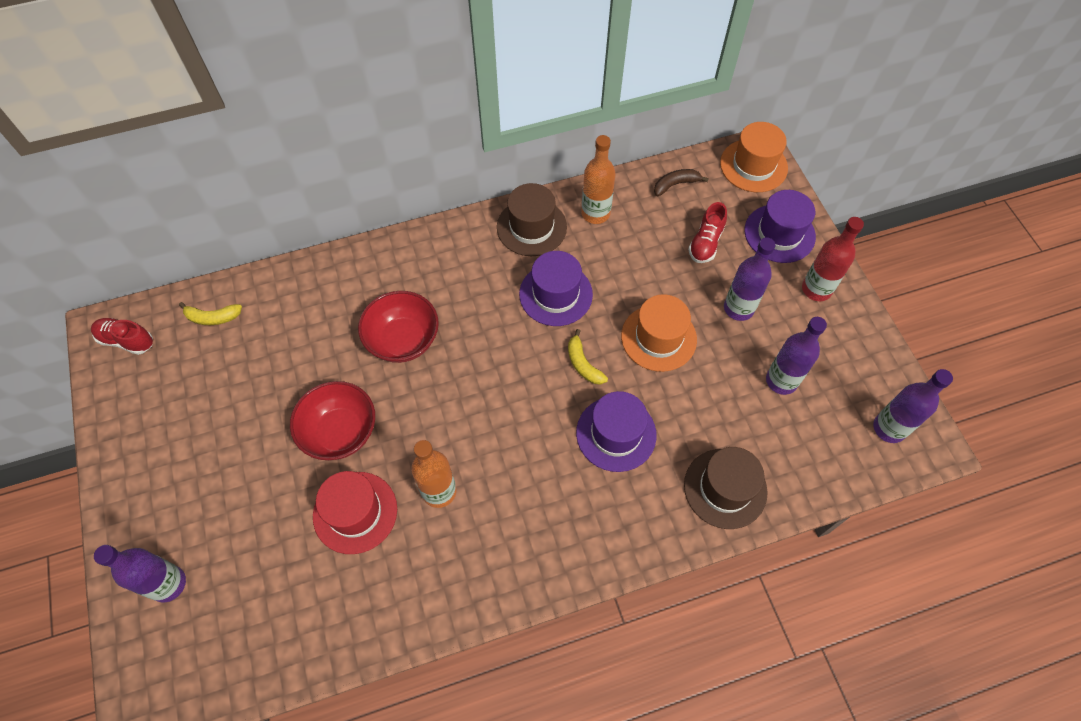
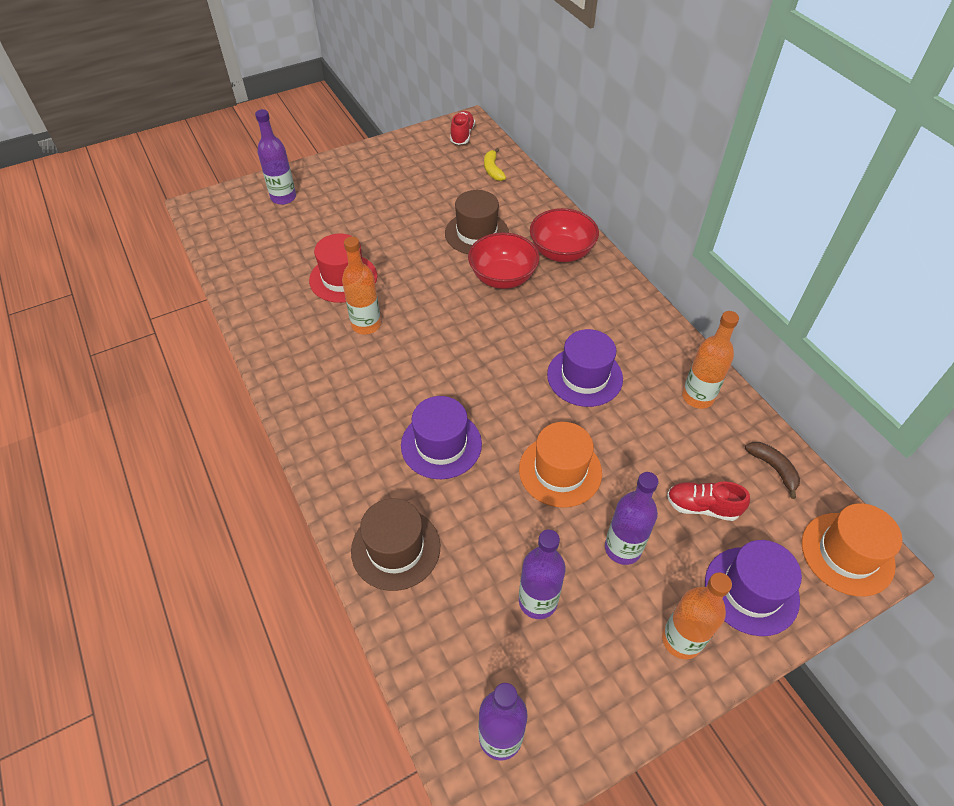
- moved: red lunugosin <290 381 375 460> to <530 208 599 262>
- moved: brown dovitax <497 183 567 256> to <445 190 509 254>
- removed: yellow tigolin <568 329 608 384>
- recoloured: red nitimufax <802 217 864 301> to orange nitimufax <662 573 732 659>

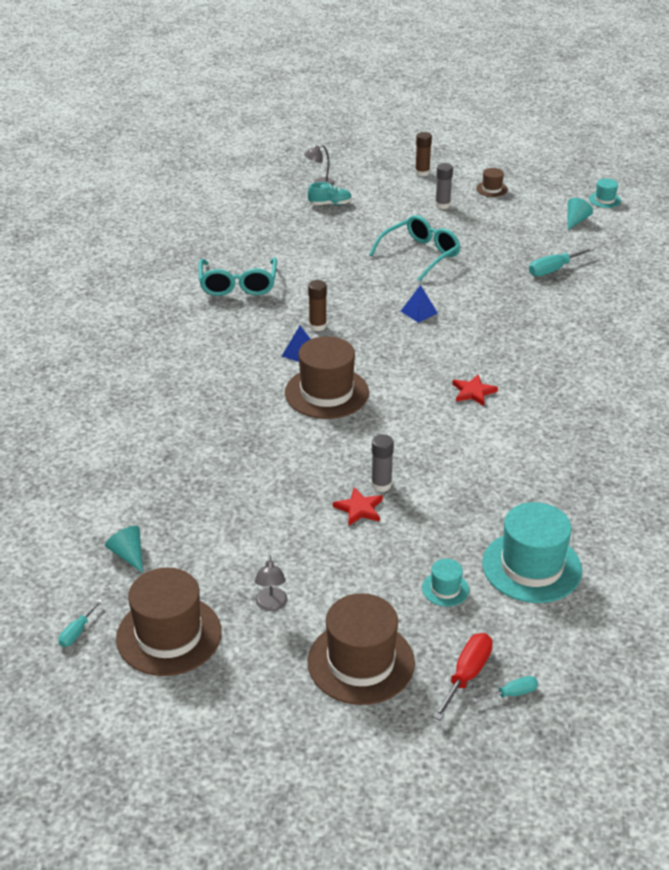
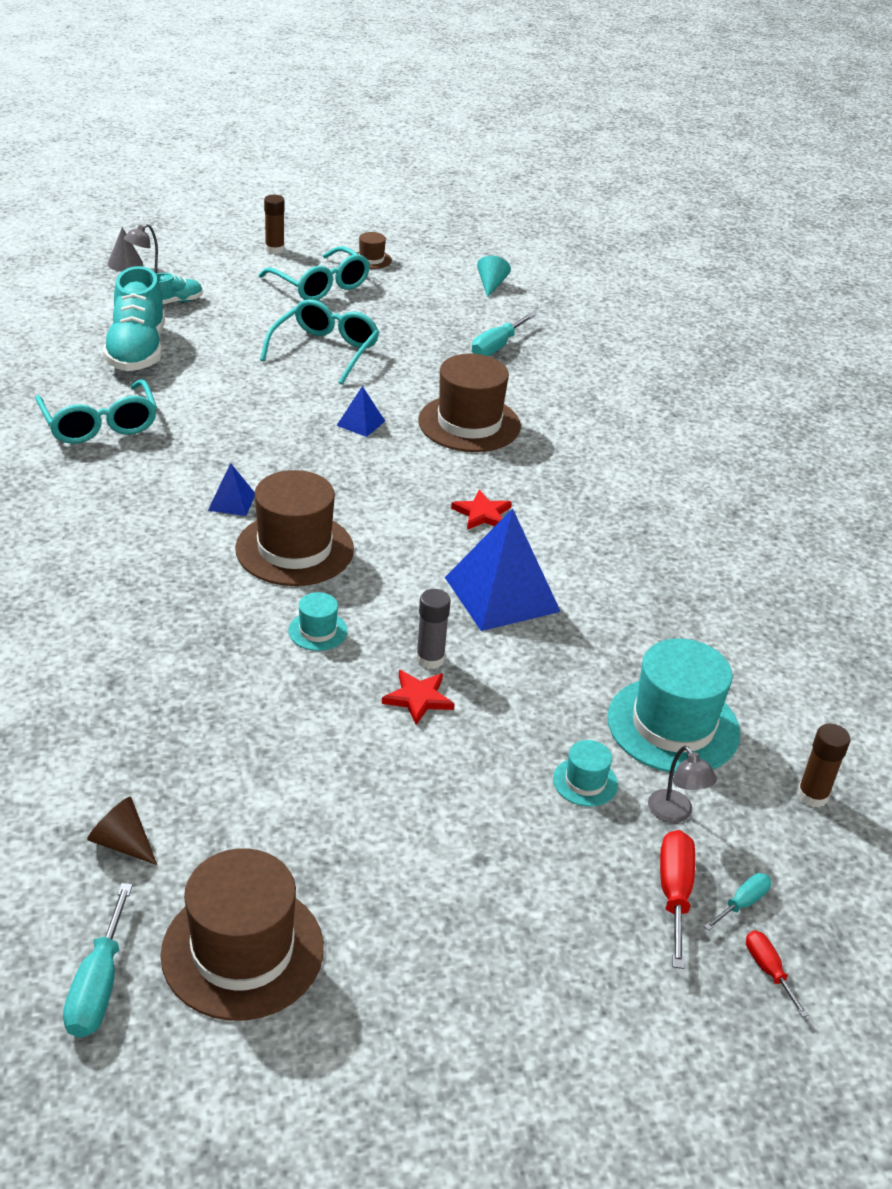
- resized: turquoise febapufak <58 599 103 647> = <63 883 133 1038> x1.68
- recoloured: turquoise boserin <105 526 143 573> to brown boserin <87 797 157 865>
- moved: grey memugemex <255 555 288 611> to <648 746 717 823>
- moved: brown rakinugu <308 280 327 331> to <797 724 850 808>
- moved: brown dovitax <308 593 415 705> to <418 354 521 452>
- replaced: grey rakinugu <435 163 453 209> to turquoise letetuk <259 246 370 300>
- moved: turquoise dovitax <589 178 621 208> to <288 592 348 651>
- added: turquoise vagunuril <103 266 165 371>
- added: grey boserin <108 227 143 271>
- added: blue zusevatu <445 508 561 631>
- added: red febapufak <746 931 808 1017>

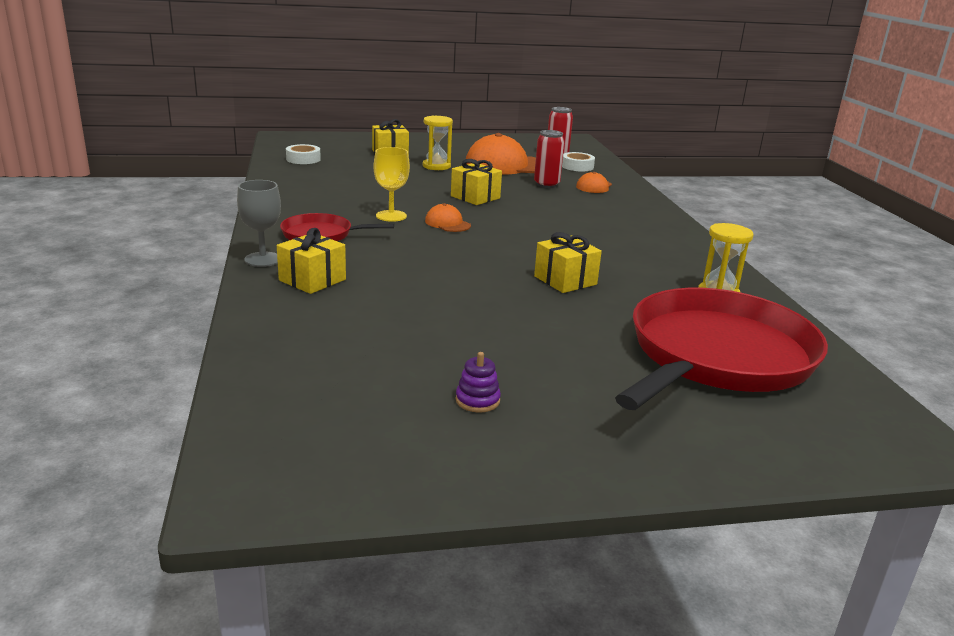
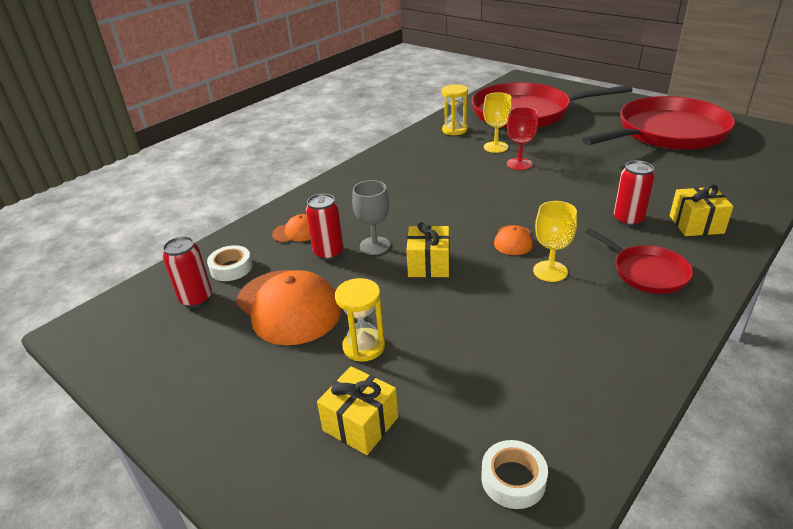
- moved: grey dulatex <237 180 281 267> to <352 180 390 255>
- replaced: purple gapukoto <456 352 501 413> to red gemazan <582 96 735 150>
- replaced: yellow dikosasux <534 232 602 293> to red dulatex <507 107 538 170>
- added: yellow dulatex <483 92 512 153>
- added: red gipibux <614 161 655 227>

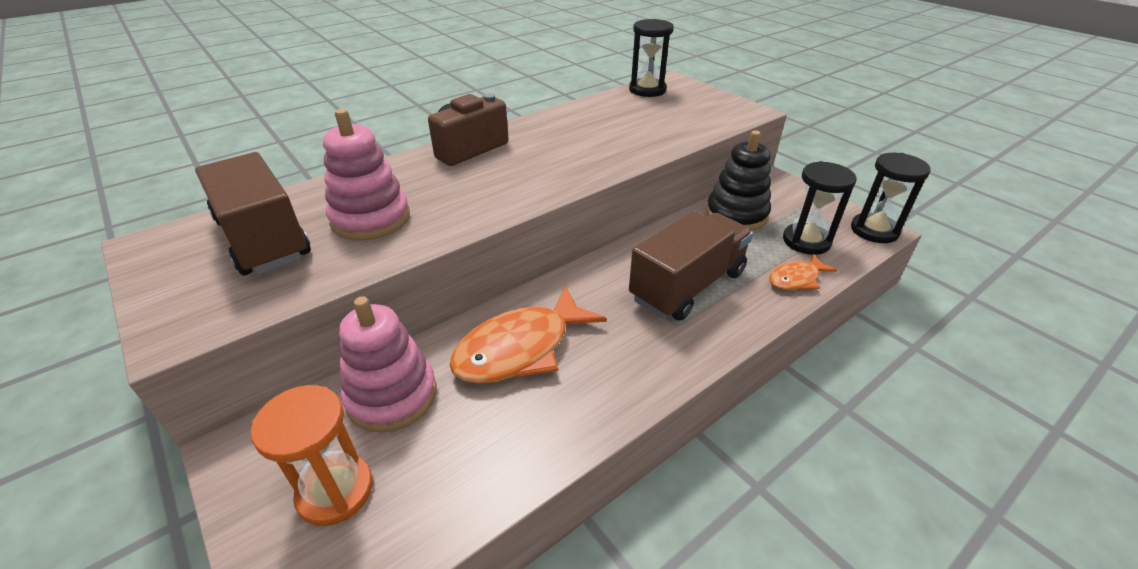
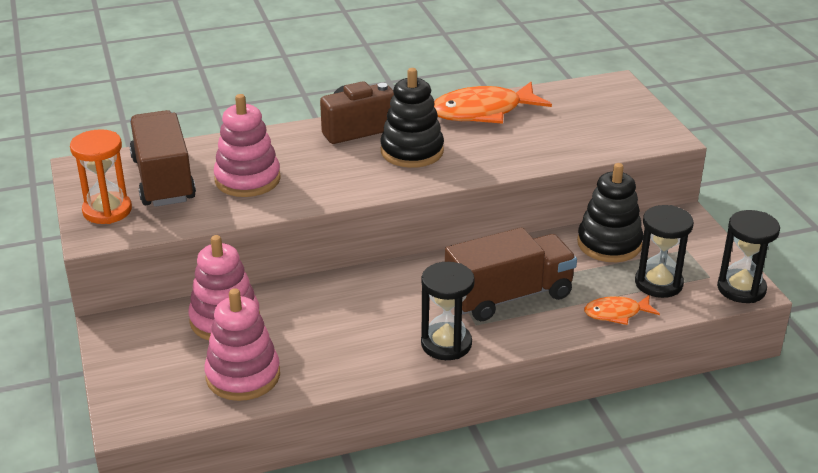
- moved: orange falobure <251 385 373 526> to <70 129 132 224>
- moved: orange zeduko <449 286 607 384> to <434 82 552 124>
- moved: black falobure <629 19 674 97> to <421 262 475 360>
- added: pink gapukoto <204 288 280 401>
- added: black gapukoto <380 68 444 168>

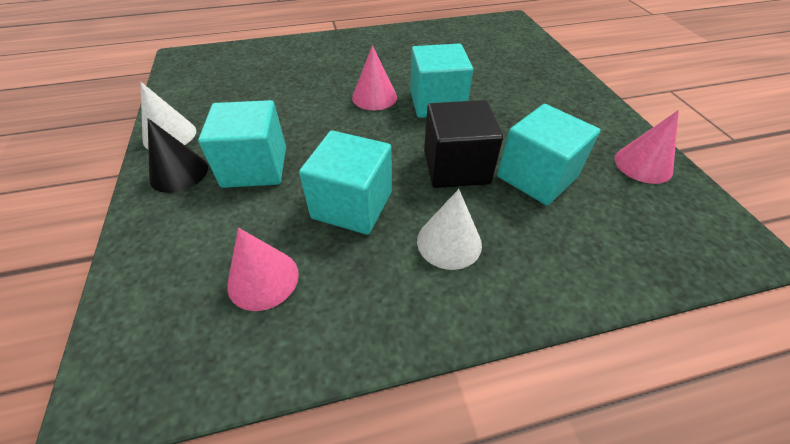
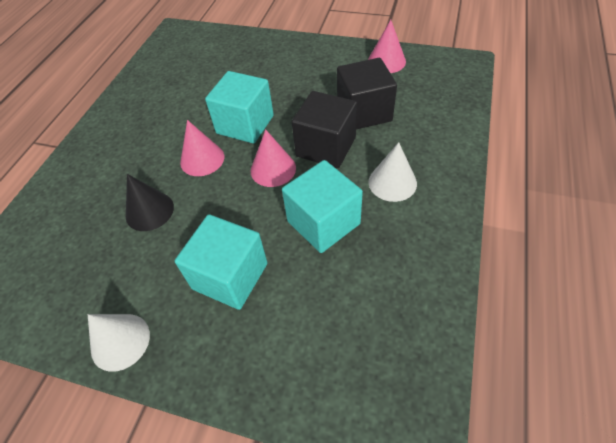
- moved: black boserin <148 118 208 193> to <126 174 174 231>
- moved: pink boserin <227 228 299 311> to <250 129 296 187>
- recoloured: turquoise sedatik <497 104 600 206> to black sedatik <337 58 397 129>

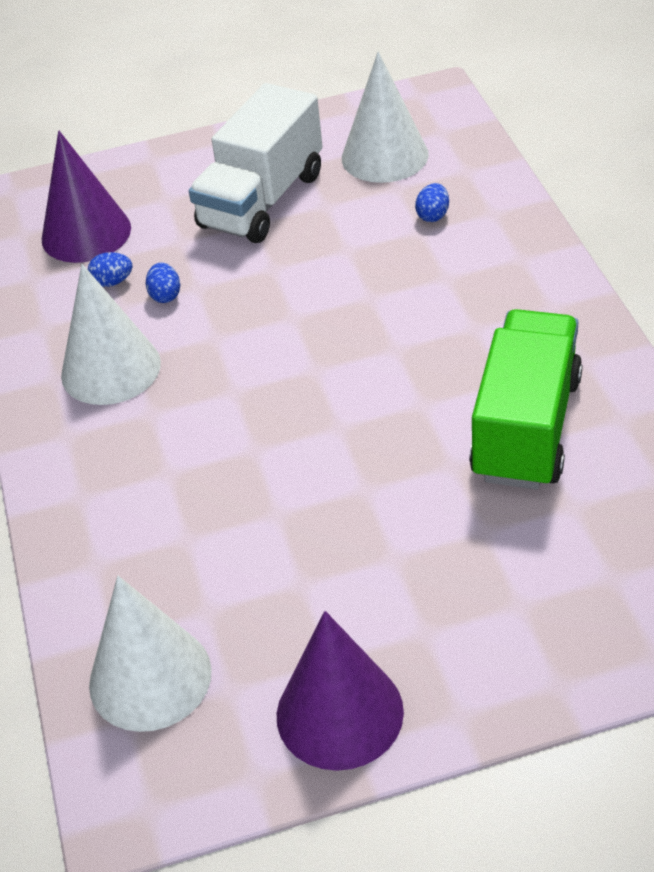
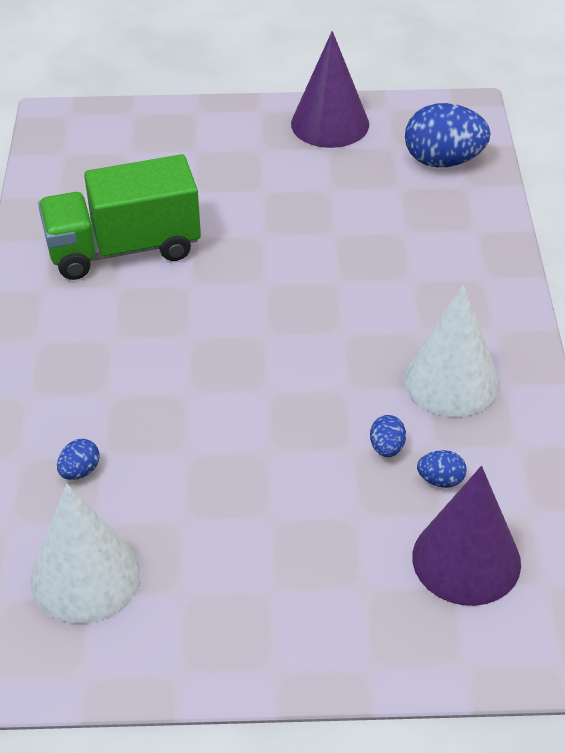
- replaced: white boserin <89 576 212 732> to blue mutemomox <405 103 491 167>
- removed: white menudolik <189 83 323 243>
- turned: green menudolik <469 309 583 490> = <38 154 201 280> 45 degrees clockwise

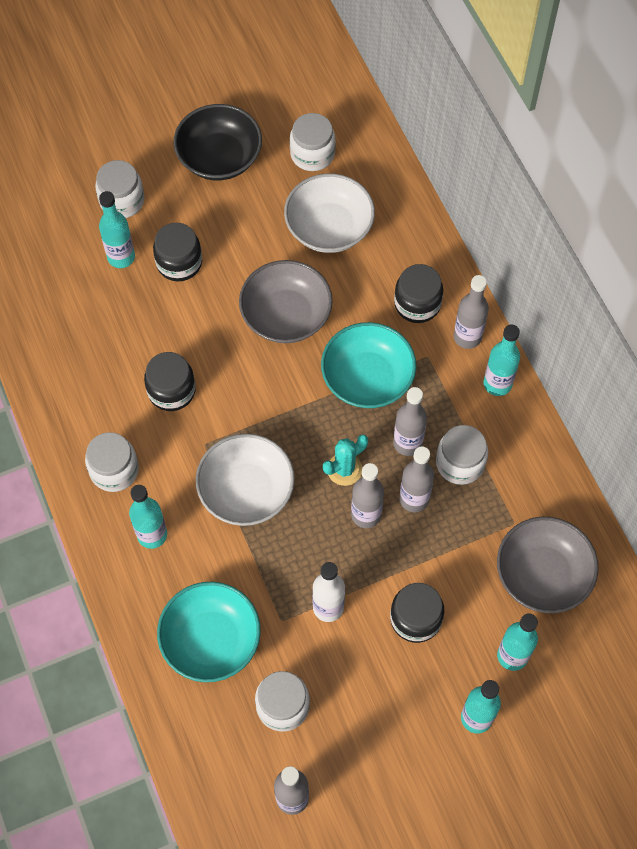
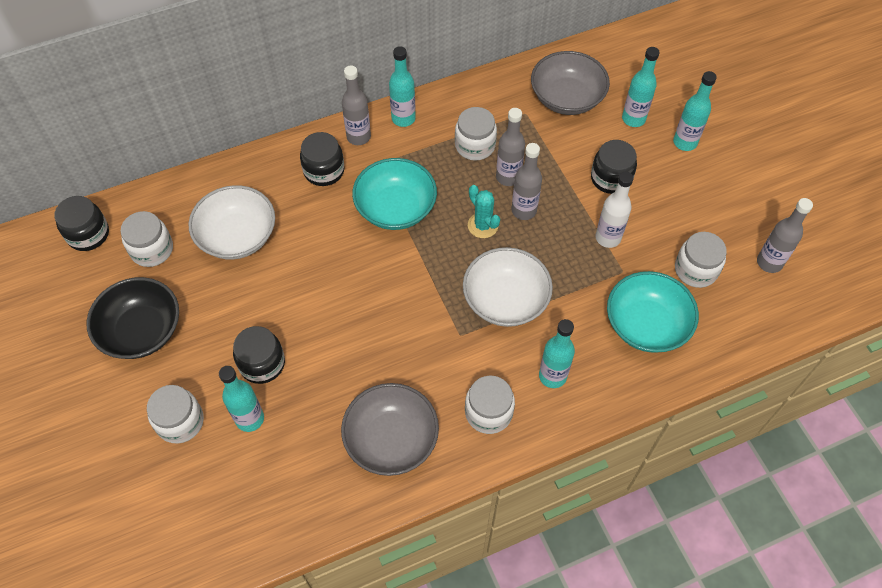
- moved: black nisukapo <144 352 196 411> to <54 196 109 251>
- moved: grey lunugosin <239 260 333 343> to <341 383 439 476>
- removed: grey nitimufax <393 387 427 456>

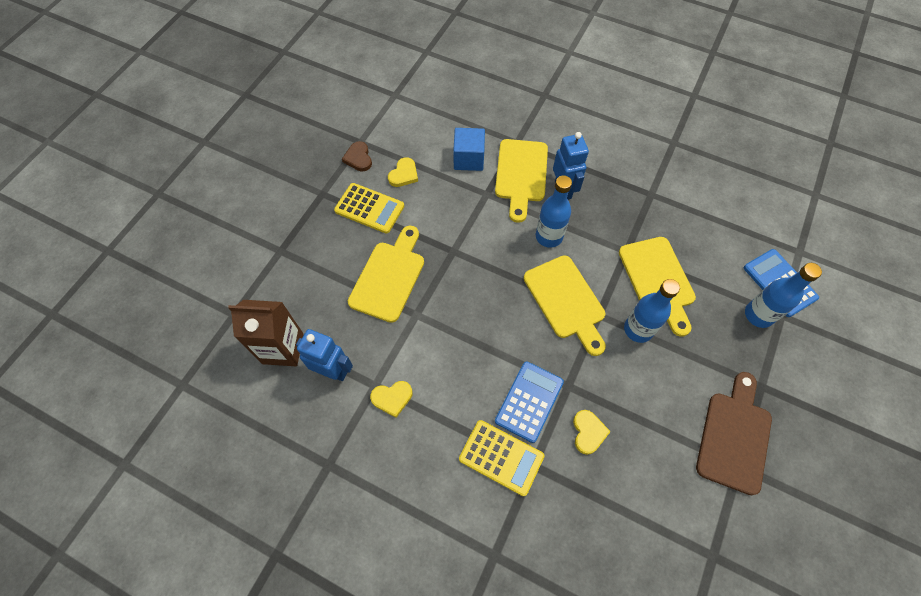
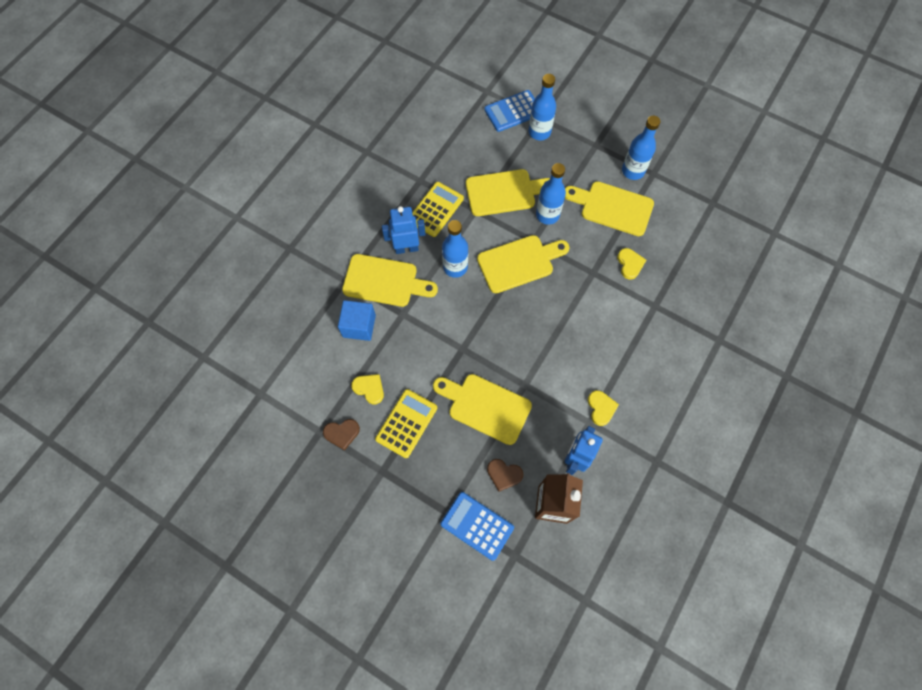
- moved: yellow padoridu <459 420 544 496> to <412 182 464 237>
- moved: blue padoridu <495 361 564 443> to <441 492 514 561>
- turned: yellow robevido <573 410 611 455> = <617 248 646 279> 75 degrees clockwise
- replaced: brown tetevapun <696 372 772 495> to blue nitimufax <622 116 660 180>
- added: brown robevido <487 459 523 491>
- added: yellow tetevapun <565 181 654 236>

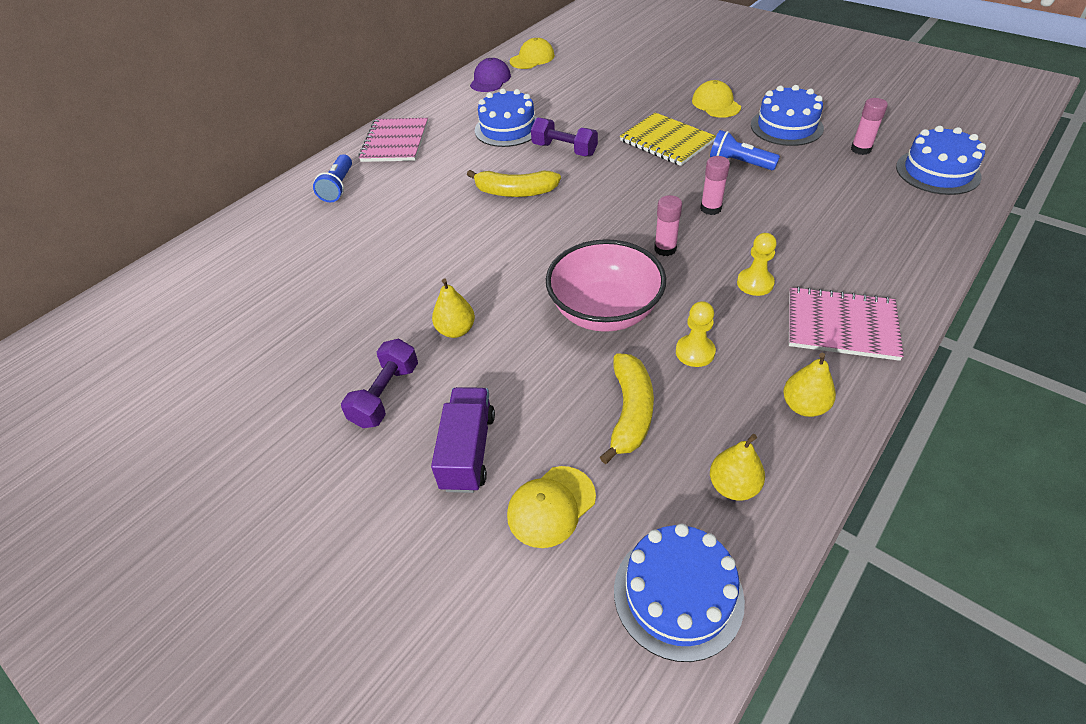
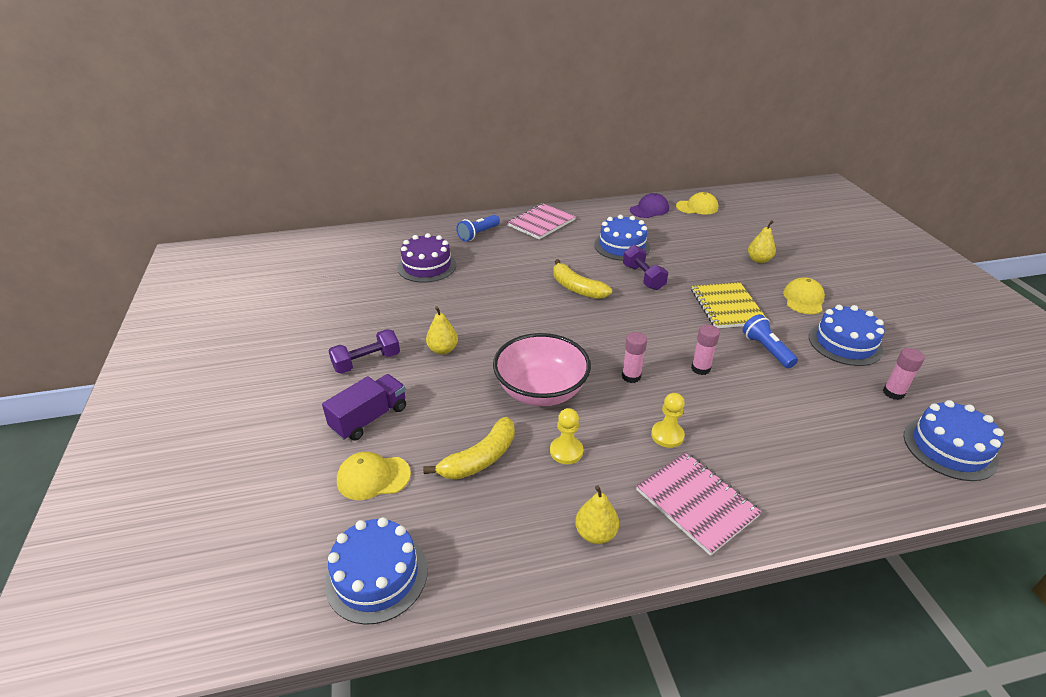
- moved: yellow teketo <710 434 765 501> to <748 220 776 263>
- added: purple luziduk <398 233 456 283>

